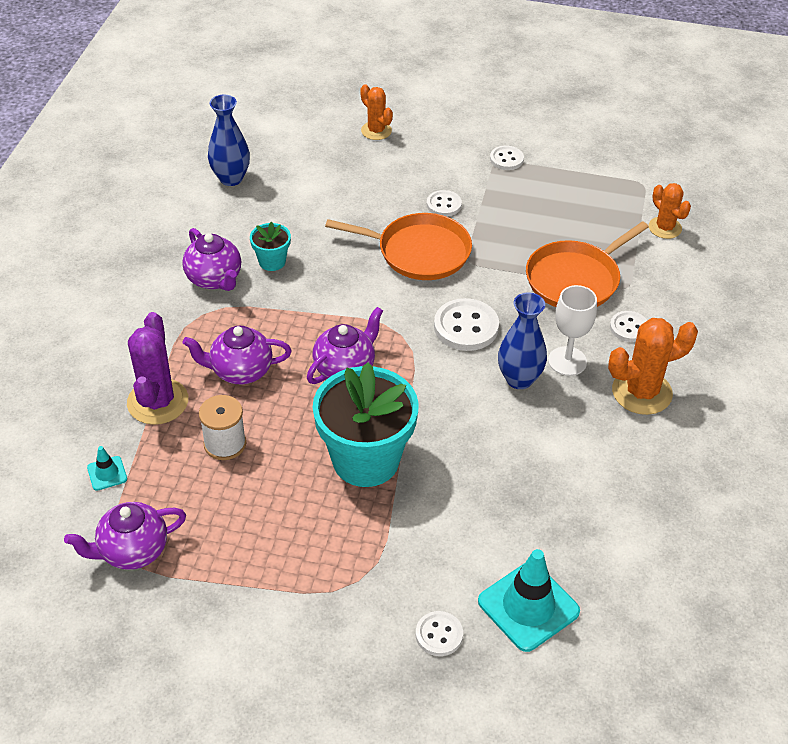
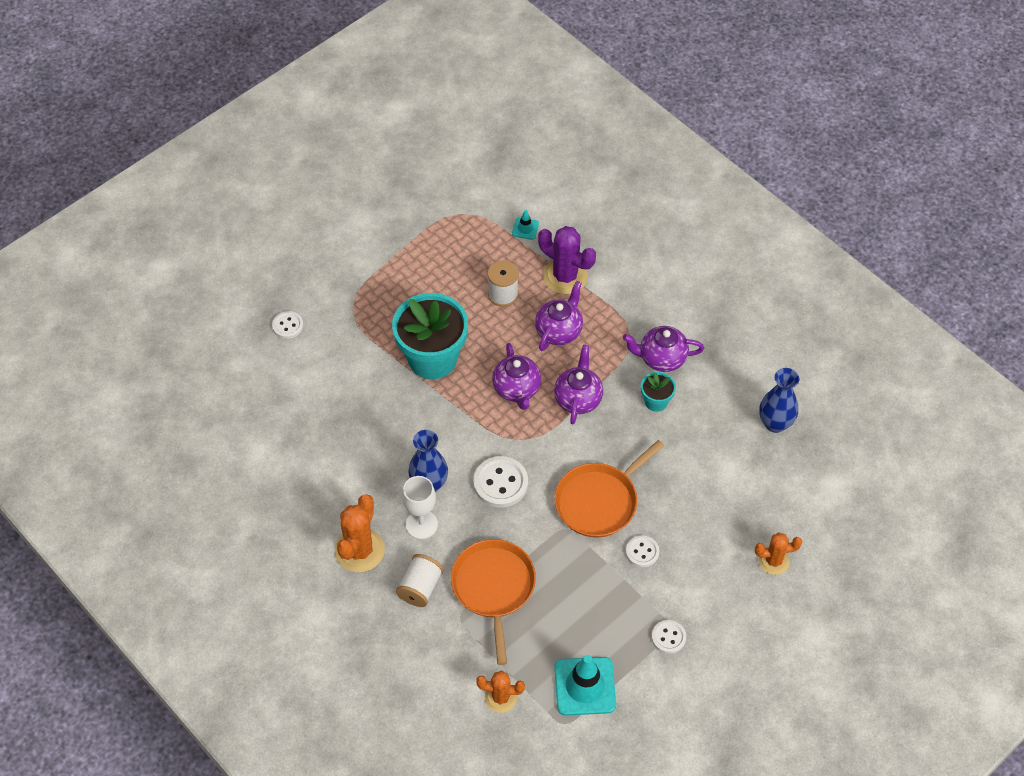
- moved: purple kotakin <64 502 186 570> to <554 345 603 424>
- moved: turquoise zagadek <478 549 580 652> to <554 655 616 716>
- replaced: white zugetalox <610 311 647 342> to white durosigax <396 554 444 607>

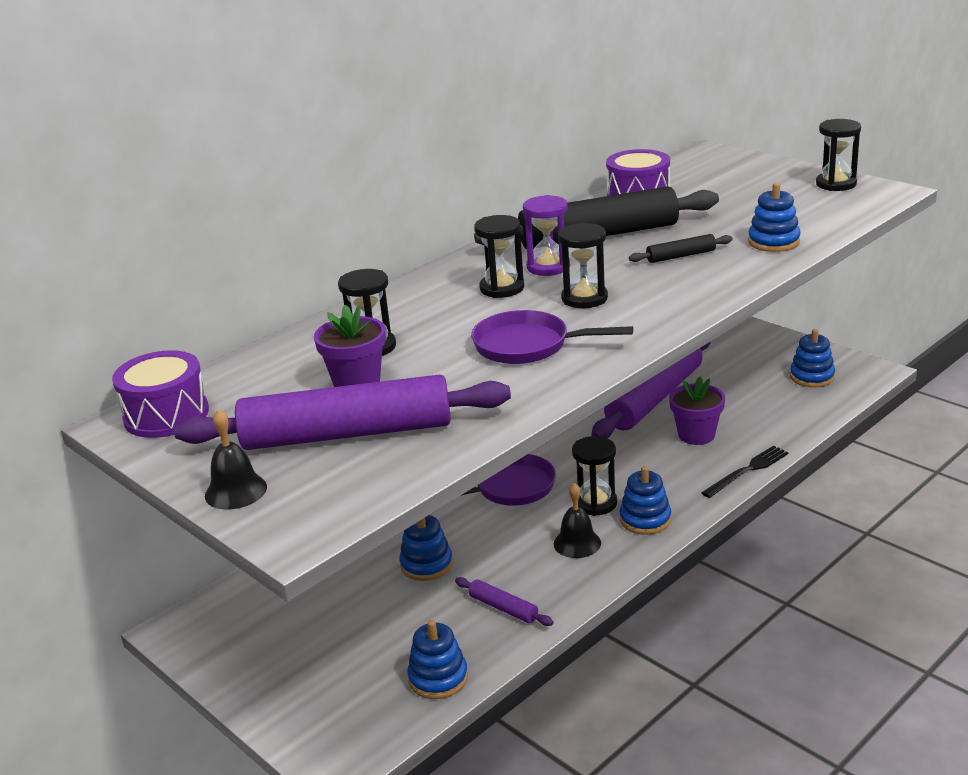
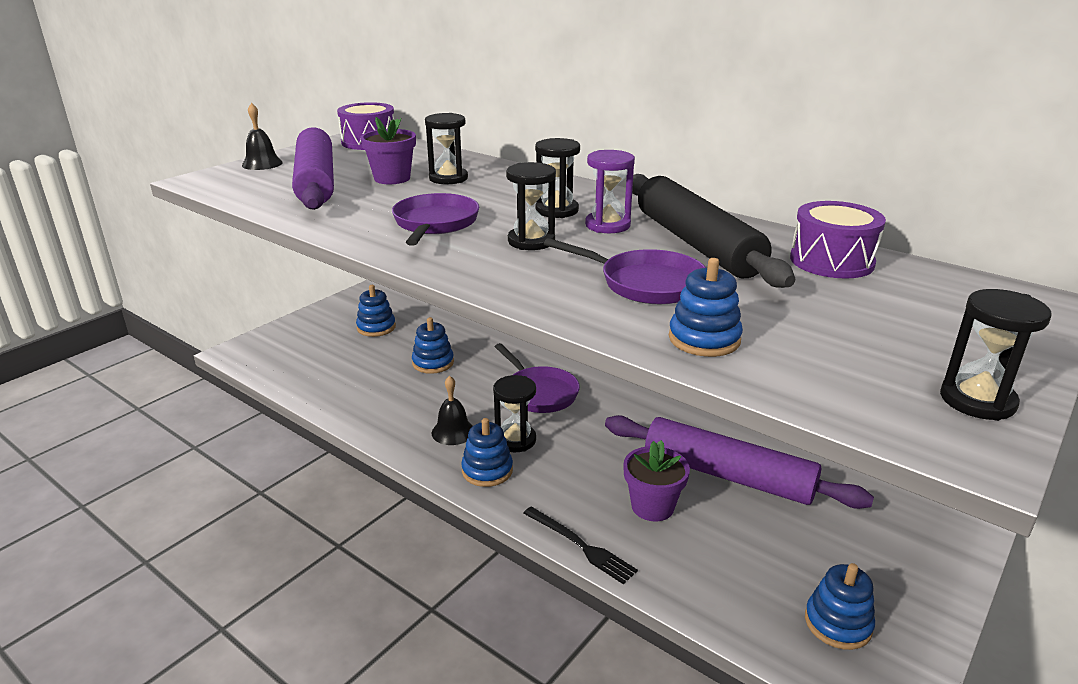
- moved: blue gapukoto <407 620 468 699> to <356 285 396 337>
- removed: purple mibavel <455 577 554 626>
- replaced: black mibavel <629 234 733 263> to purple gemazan <544 238 706 304>

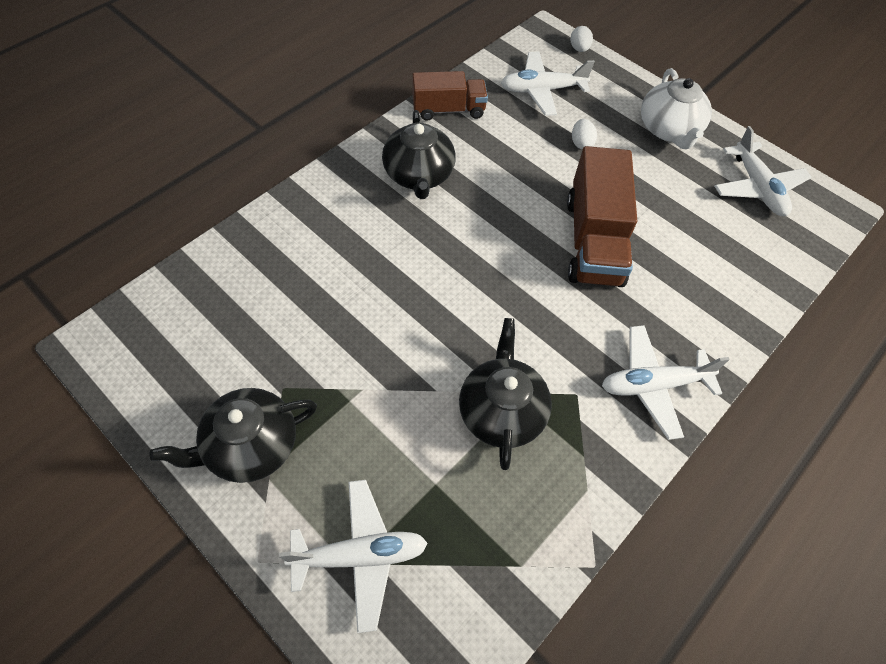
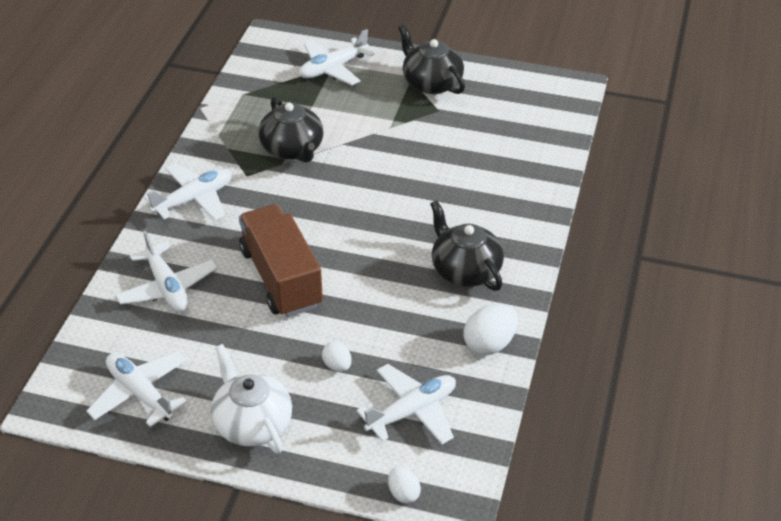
- turned: black kotakin <150 388 317 483> = <398 25 465 94> 75 degrees counterclockwise
- replaced: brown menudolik <412 71 488 121> to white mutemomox <463 304 518 355>
- added: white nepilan <115 230 217 312>

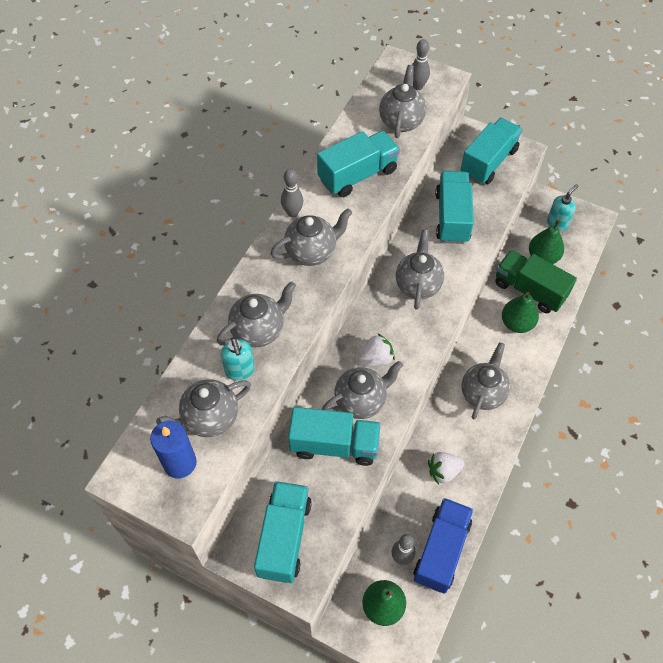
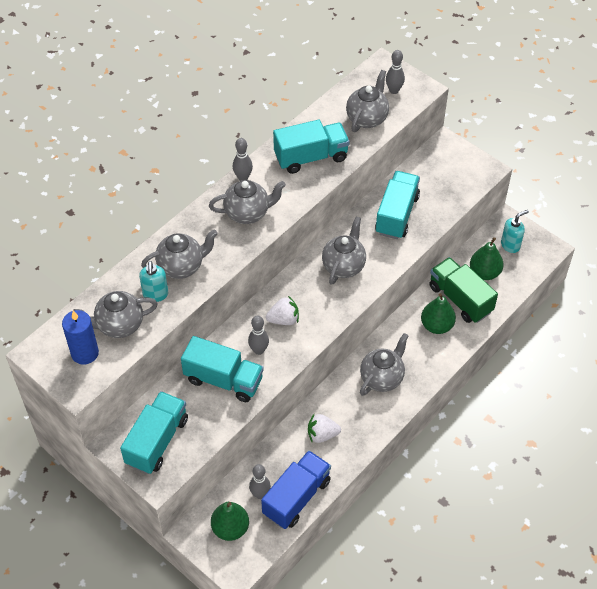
- replaced: grey kotakin <322 361 403 419> to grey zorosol <248 315 269 355>
- removed: turquoise menudolik <461 118 523 184>

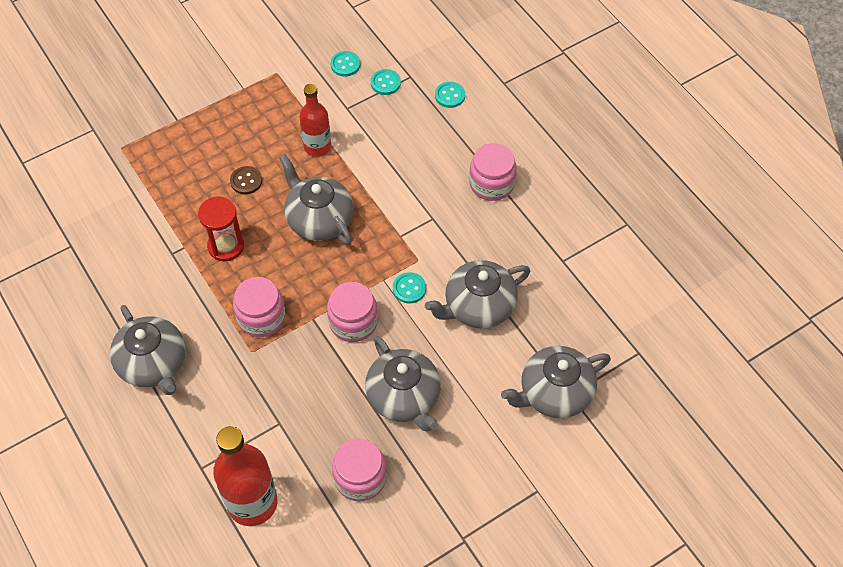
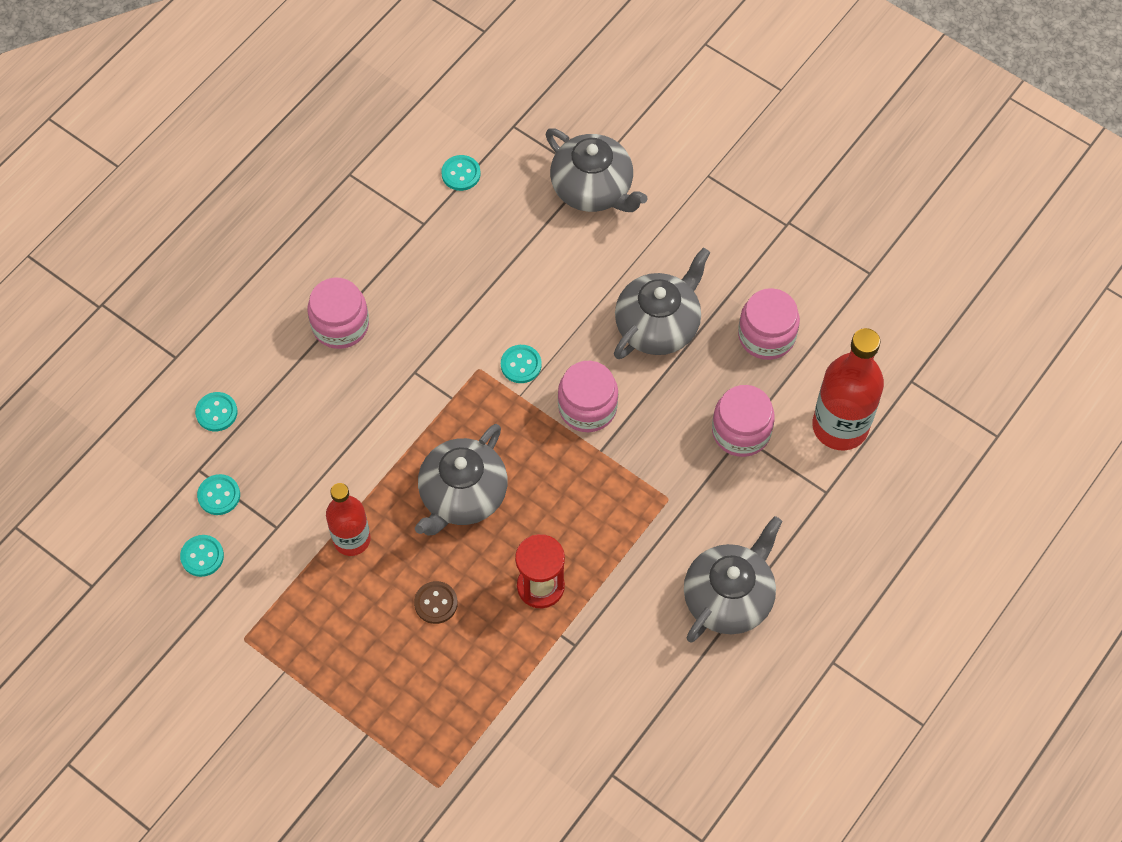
- moved: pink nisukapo <233 277 285 337> to <712 385 775 457>
- removed: grey kotakin <425 260 530 329>
- added: turquoise zugetalox <441 155 481 191>

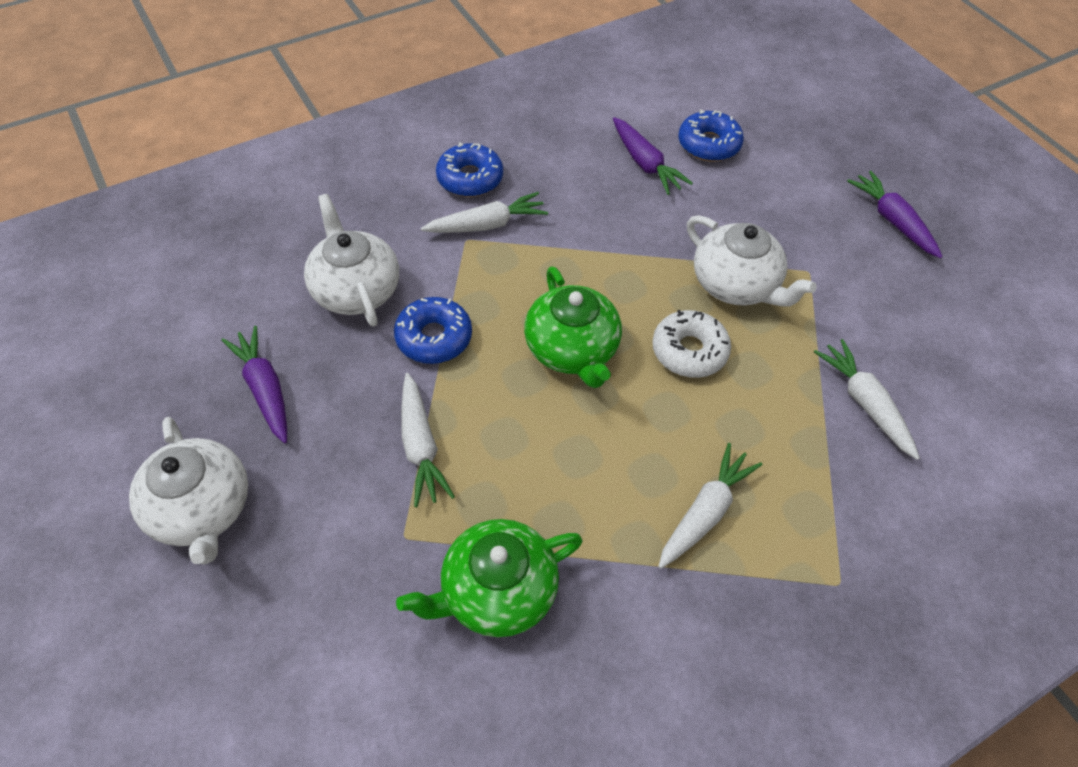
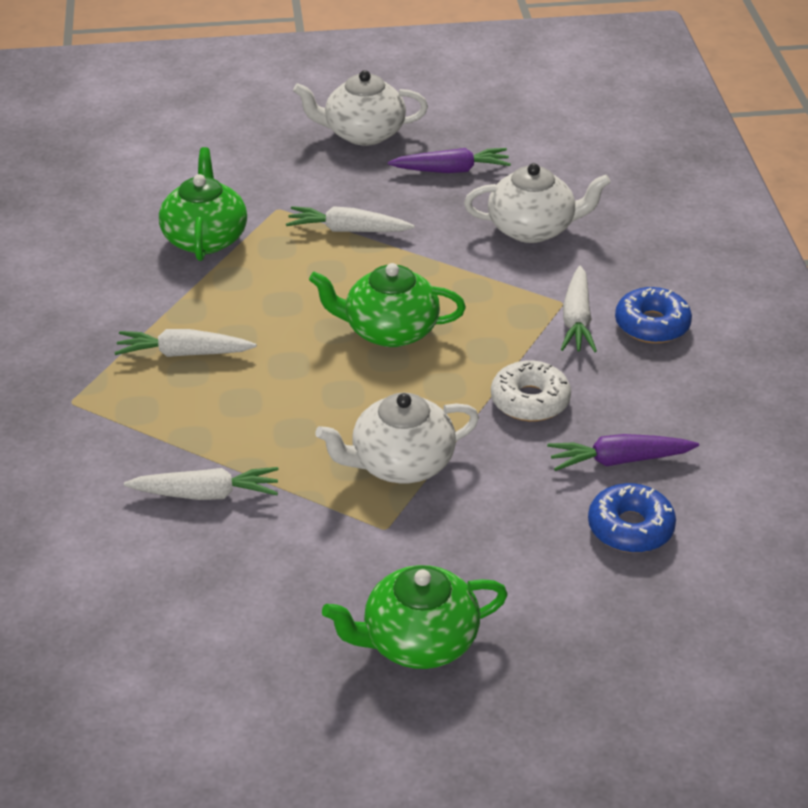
- removed: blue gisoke <394 297 472 364>
- moved: white gisoke <652 310 731 378> to <491 360 571 421>
- turned: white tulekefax <658 443 762 569> = <114 329 257 357> 120 degrees clockwise
- replaced: purple tulekefax <847 171 943 258> to green kotakin <322 565 508 669>

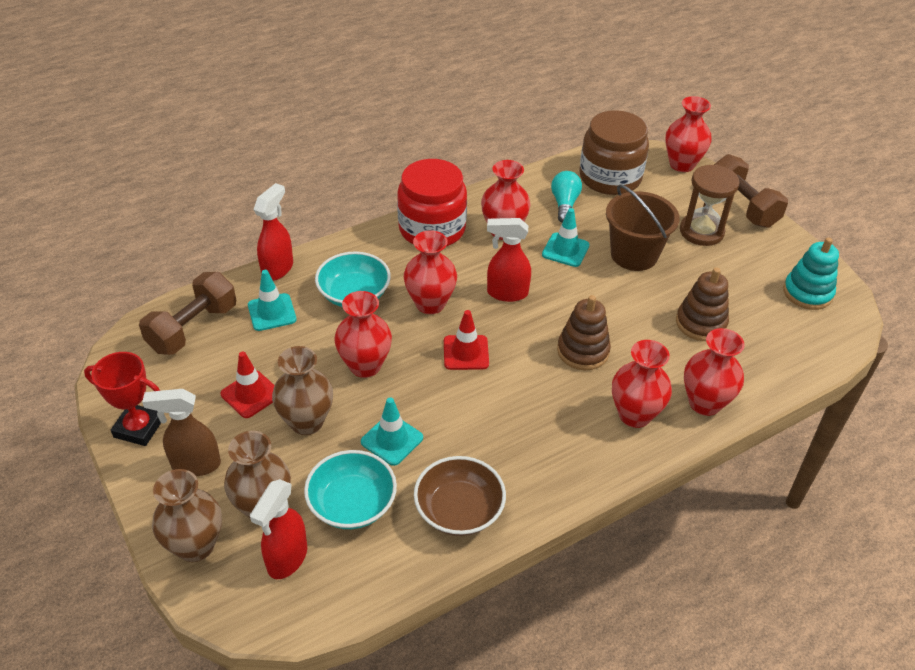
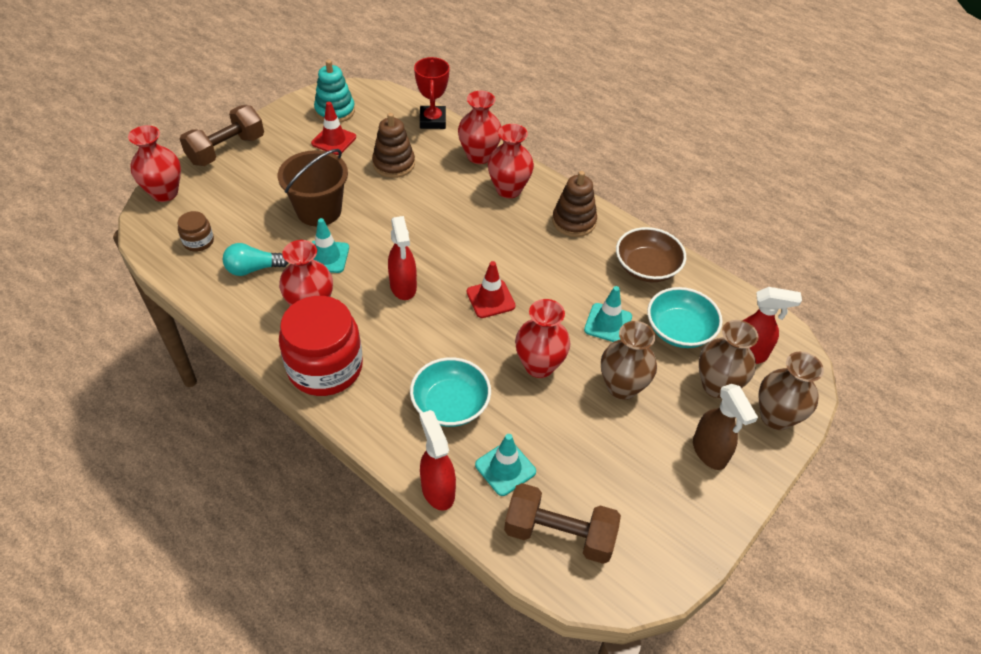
- moved: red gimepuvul <84 352 161 446> to <414 57 450 129>
- moved: red zagadek <221 352 274 418> to <311 102 356 155>
- turned: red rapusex <253 183 293 281> = <420 410 456 511> 60 degrees clockwise
- removed: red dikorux <404 230 457 314>
- moved: brown gapukoto <557 295 611 370> to <552 171 597 237>
- resized: brown nisukapo <580 110 649 195> = <178 211 214 252> x0.45
- removed: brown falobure <680 165 740 246>

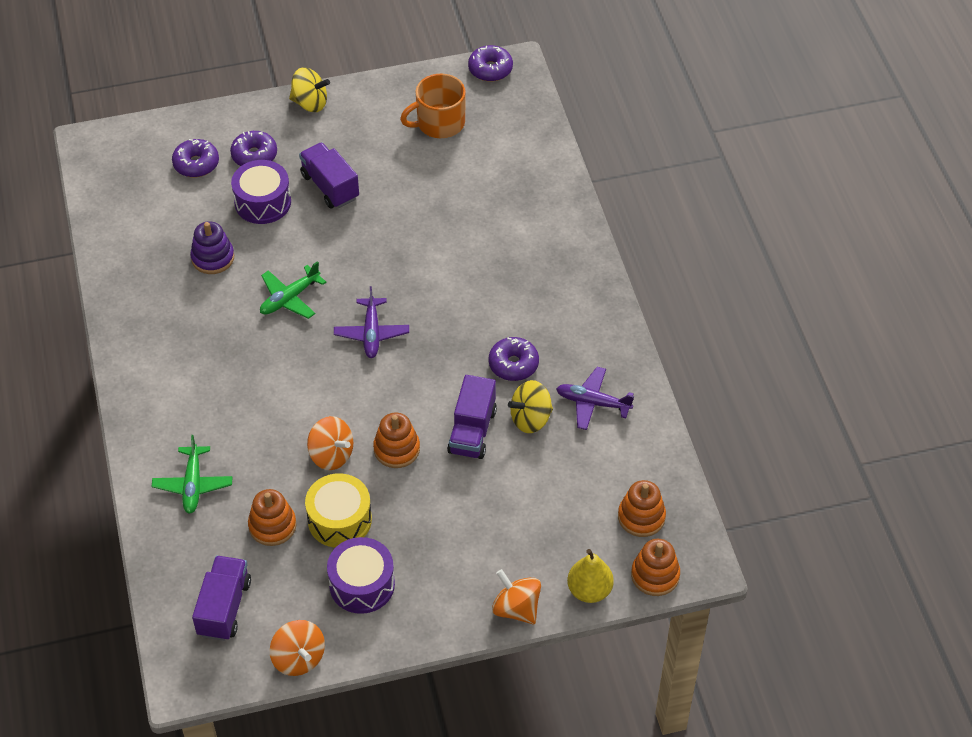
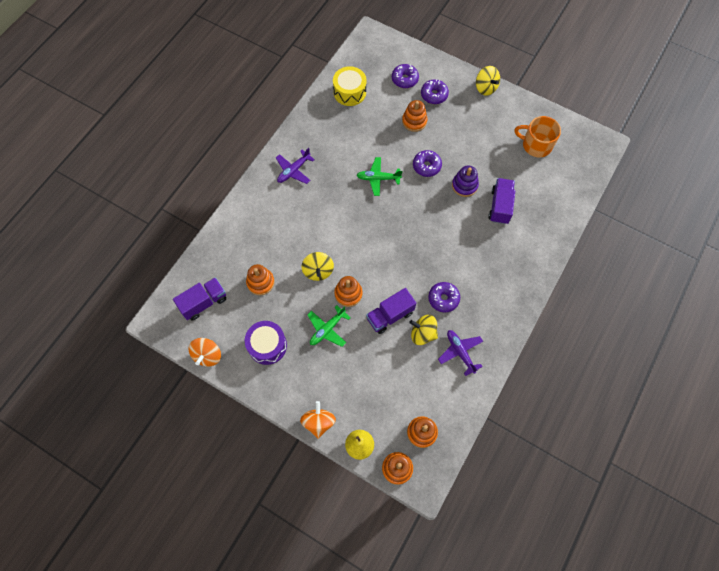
- moved: green nepilan <152 435 232 514> to <308 305 351 347>
- moved: purple gapukoto <190 221 234 274> to <452 165 479 197>
- replaced: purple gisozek <231 160 291 224> to orange gapukoto <402 100 427 132>
- moved: purple menudolik <299 143 359 209> to <488 178 515 224>
- moved: yellow gisozek <305 473 372 548> to <333 66 366 106>
- recoloured: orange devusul <307 416 353 470> to yellow devusul <302 252 334 281>
- moved: purple nepilan <334 286 409 358> to <276 148 315 184>
- moved: purple gisoke <468 45 513 81> to <413 150 442 177>

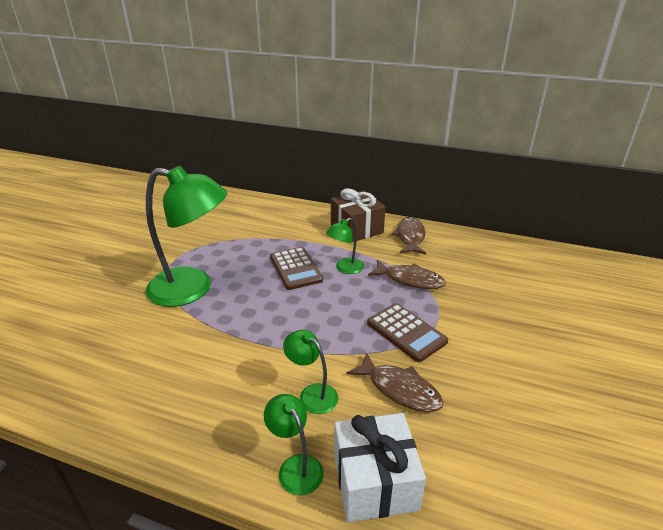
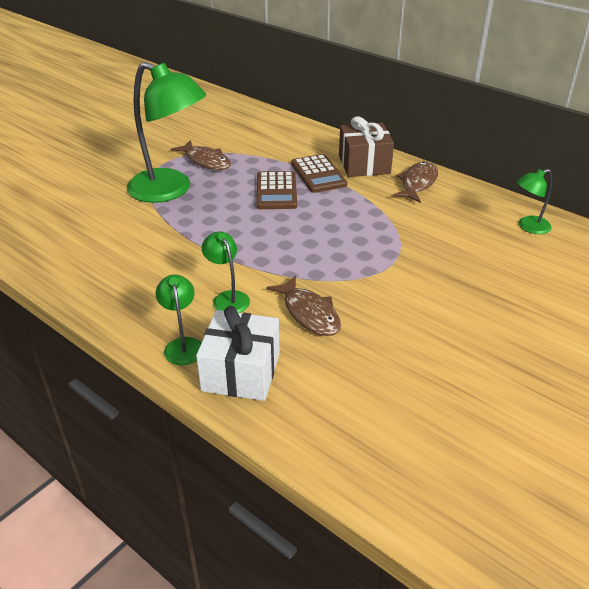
- moved: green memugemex <326 218 364 274> to <516 169 552 234>
- moved: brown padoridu <367 303 448 362> to <291 154 347 193>
- moved: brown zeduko <368 260 446 289> to <171 140 231 170>

